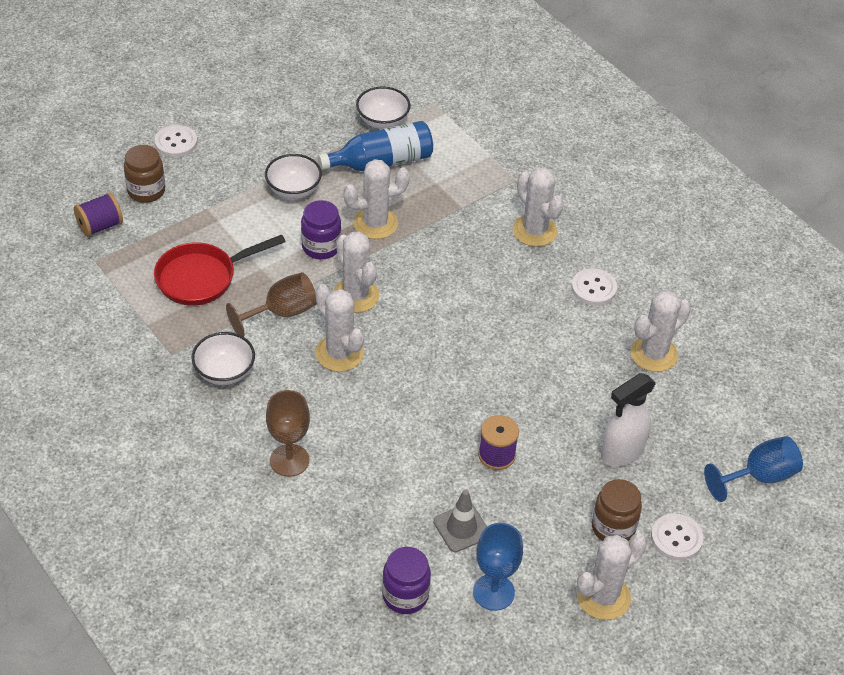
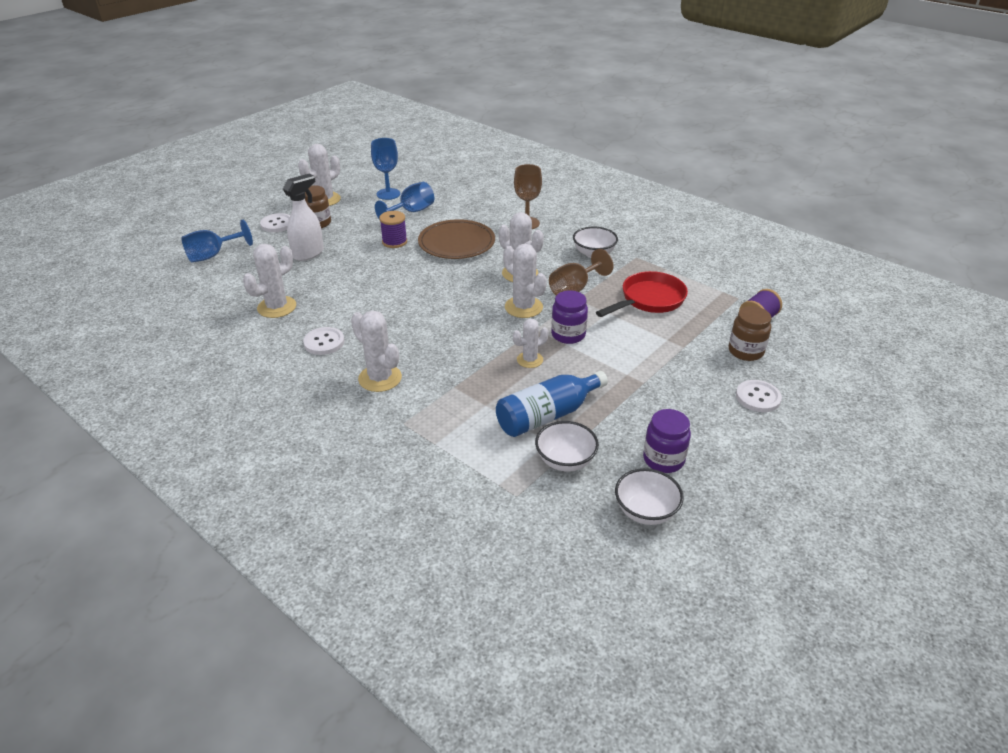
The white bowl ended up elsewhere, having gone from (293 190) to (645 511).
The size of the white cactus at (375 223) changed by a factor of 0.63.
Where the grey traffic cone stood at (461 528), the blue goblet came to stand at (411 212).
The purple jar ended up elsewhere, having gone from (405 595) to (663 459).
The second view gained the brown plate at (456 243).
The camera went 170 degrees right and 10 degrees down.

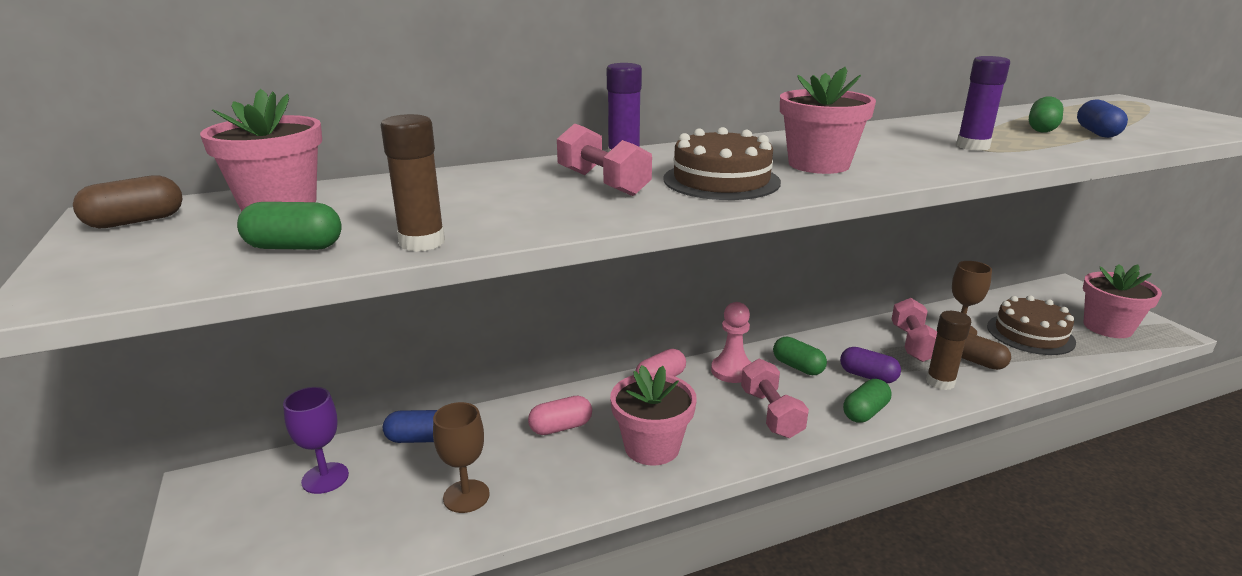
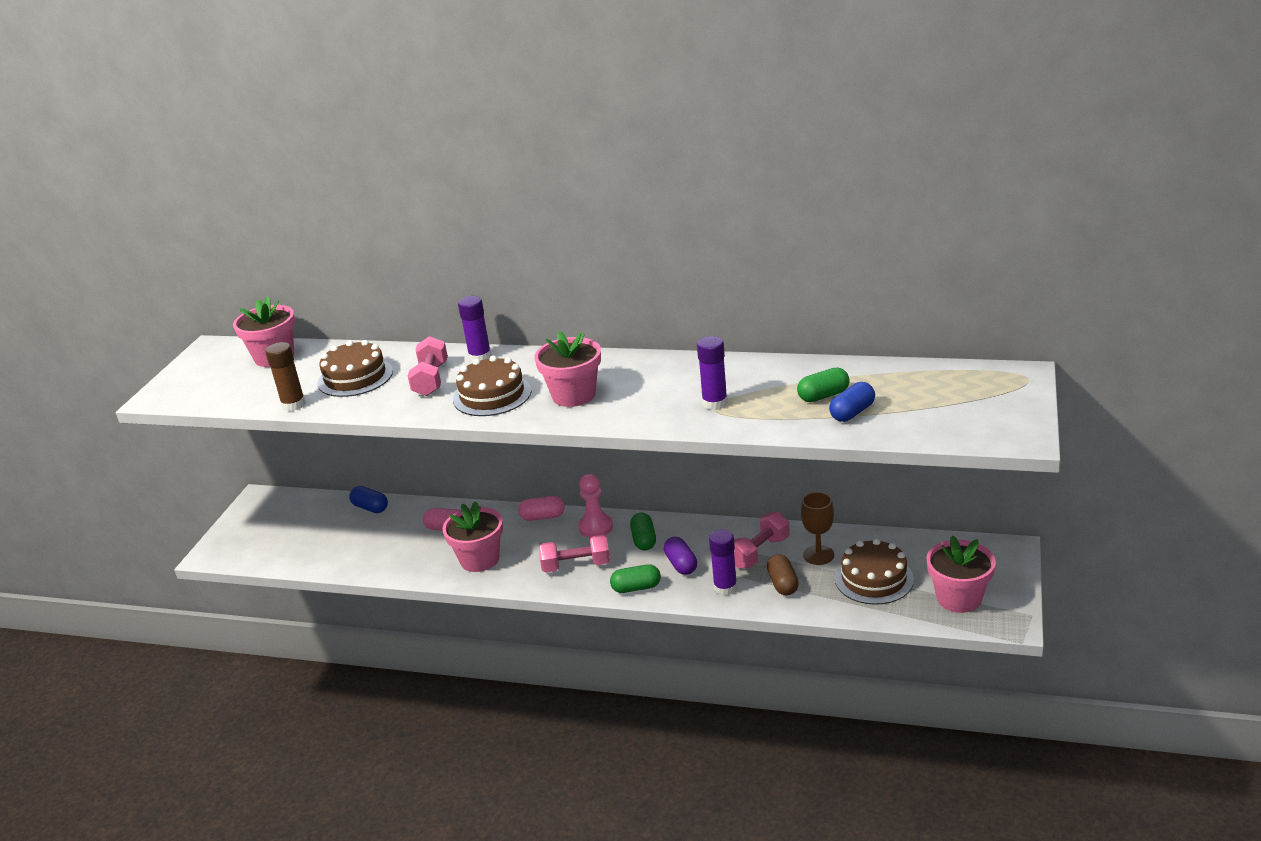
The second view lost the brown capsule at (136 221).
The second view lost the green capsule at (294 247).
What was the brown glue stick at (940 382) turned into the purple glue stick at (725 588).
The pink dumbbell at (771 413) ended up facing another way, 60 degrees clockwise from before.
The second view lost the purple goblet at (325 478).
The second view lost the brown goblet at (466 496).
The second view gained the brown cake at (355 377).
The camera went 40 degrees right and 5 degrees up.

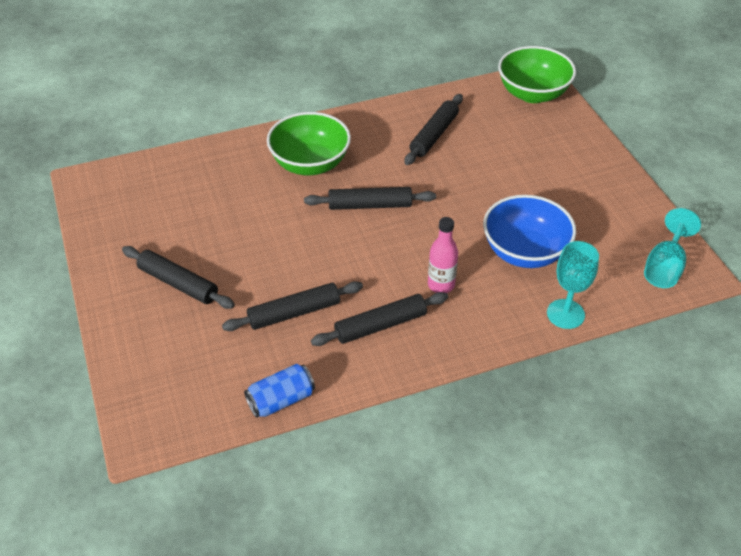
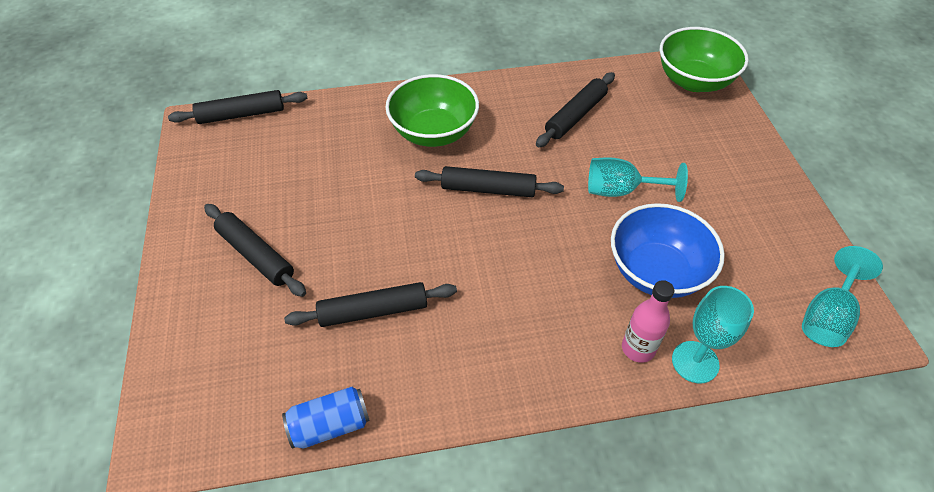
The pink bottle ended up elsewhere, having gone from (441 285) to (638 348).
The black rolling pin ended up elsewhere, having gone from (380 325) to (241 115).
The second view gained the turquoise goblet at (620 191).
The camera went 10 degrees right and 5 degrees up.

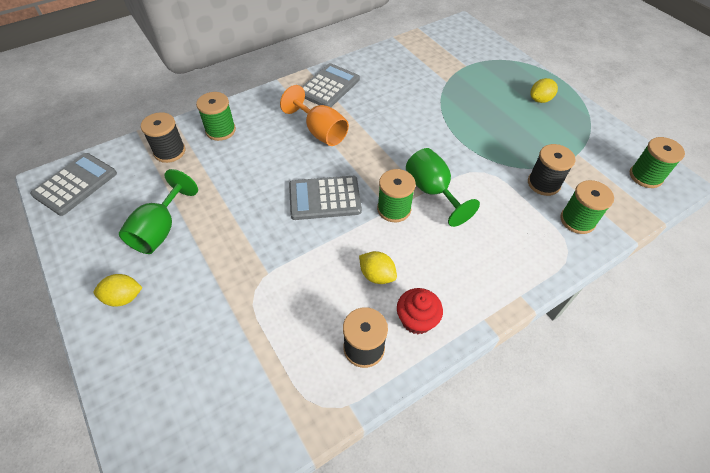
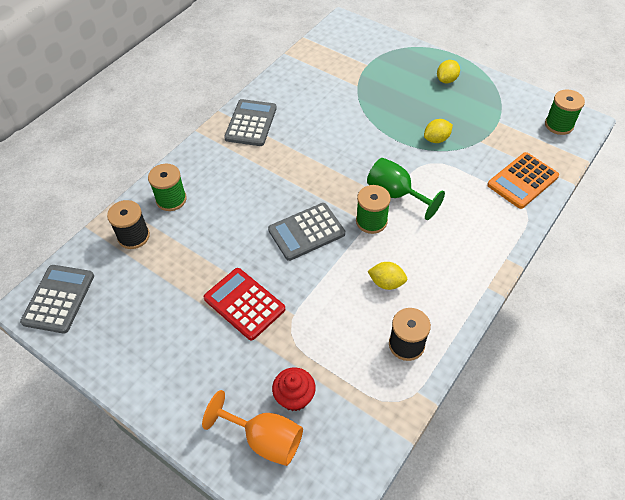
The orange goblet ended up elsewhere, having gone from (320 132) to (265 439).
The second view lost the black spool at (543 183).
The second view lost the green goblet at (160 230).
Where the green spool stood at (577 220), the orange calculator came to stand at (522 181).
The yellow lemon ended up elsewhere, having gone from (124 297) to (436 139).
The red cupcake ended up elsewhere, having gone from (416 320) to (294 397).
The second view gained the red calculator at (244 304).
The camera went 20 degrees left and 0 degrees up.

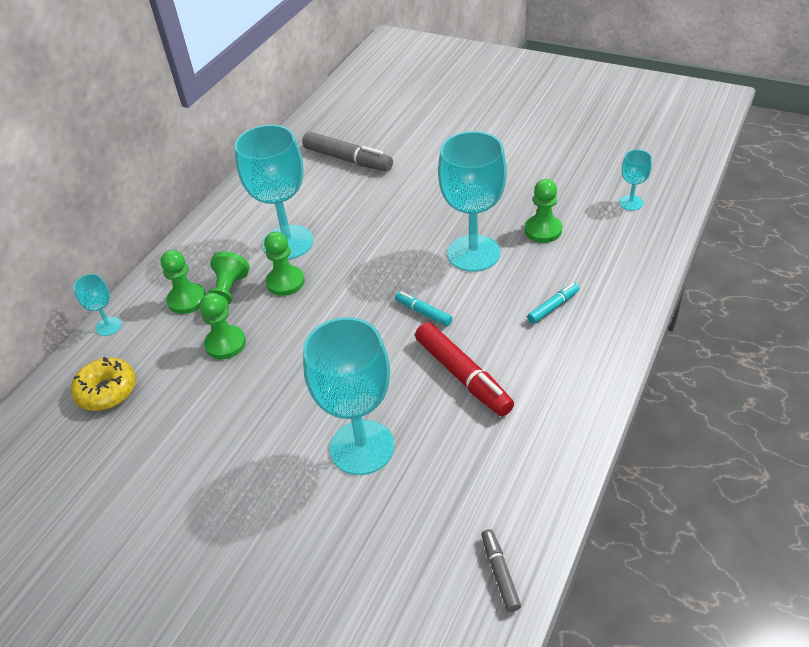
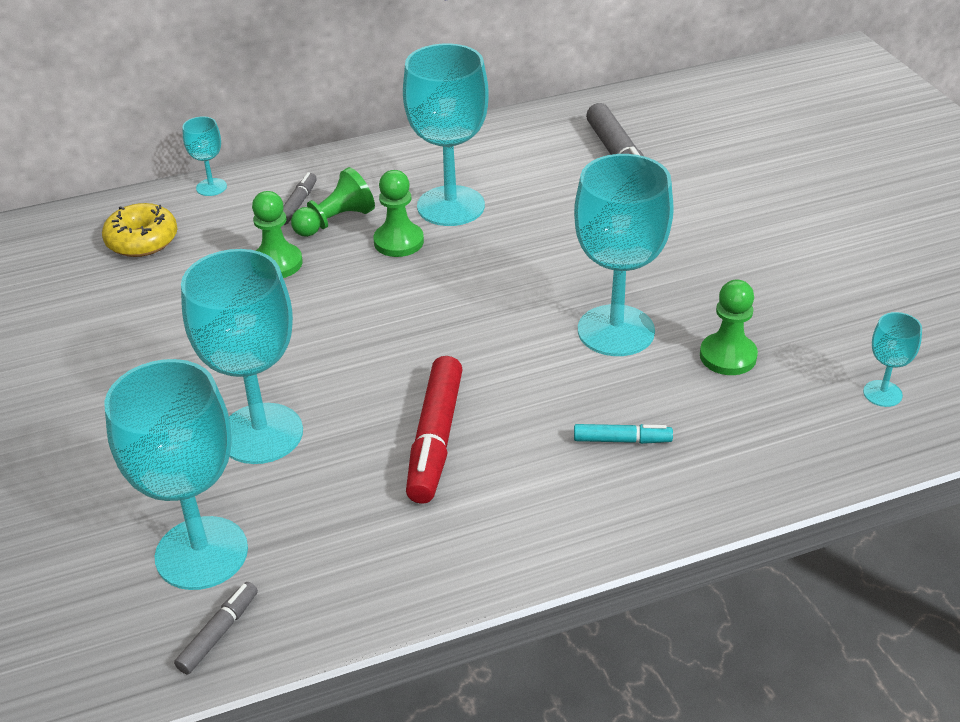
Where the green pawn stood at (187 300), the grey marker came to stand at (298 204).
The second view lost the turquoise marker at (423 312).
The second view gained the turquoise goblet at (201 553).
The camera went 40 degrees right and 5 degrees down.

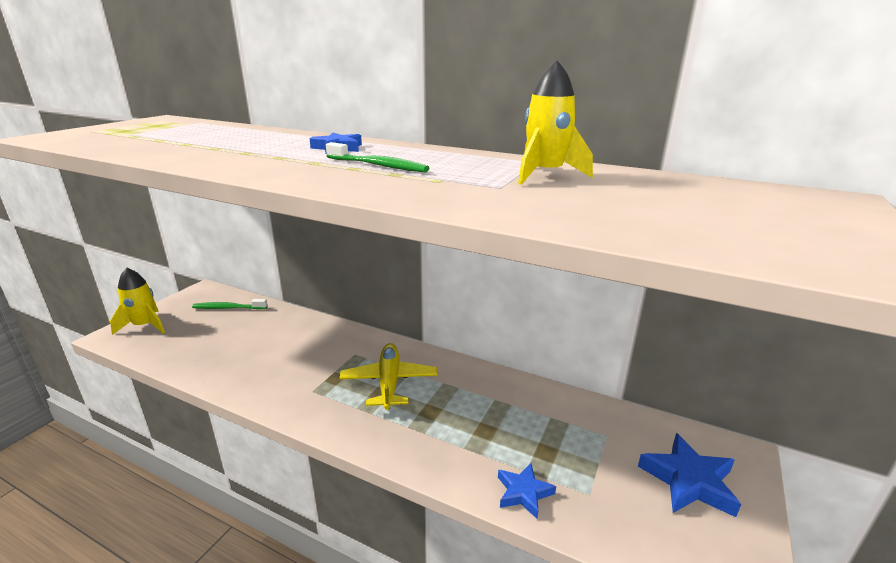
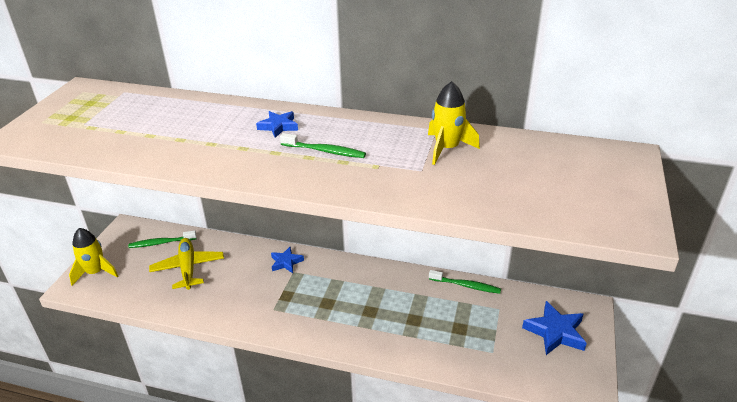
The yellow plane ended up elsewhere, having gone from (389 382) to (188 268).
The blue star ended up elsewhere, having gone from (523 492) to (286 262).
The second view gained the green toothbrush at (465 285).
The camera went 10 degrees left and 10 degrees up.

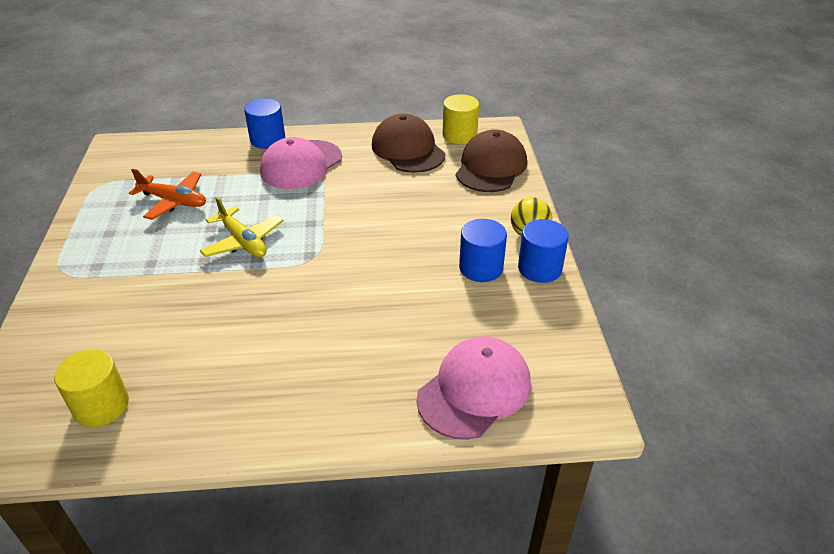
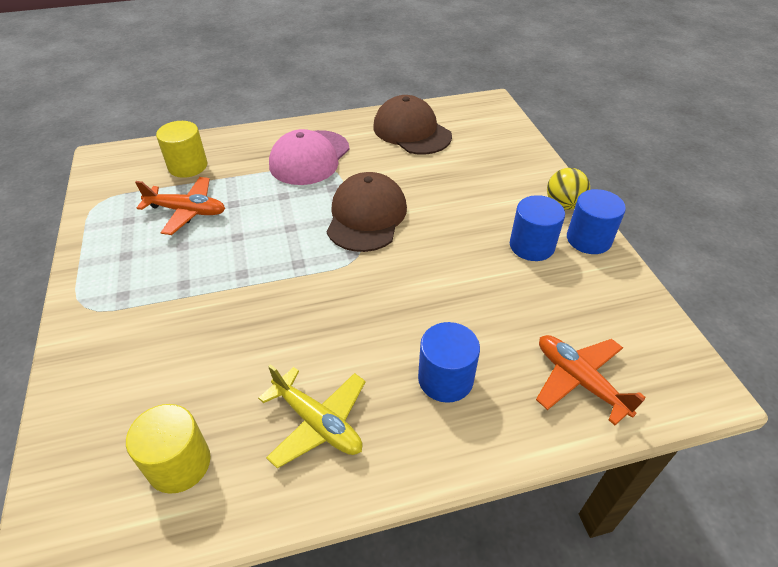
The yellow cylinder ended up elsewhere, having gone from (459 135) to (188 166).
The blue cylinder ended up elsewhere, having gone from (267 139) to (445 379).
The brown cap ended up elsewhere, having gone from (491 167) to (366 216).
The yellow plane ended up elsewhere, having gone from (243 241) to (317 423).
Where the pink cap stood at (474 390), the orange plane came to stand at (579 381).
The camera went 10 degrees left and 5 degrees up.

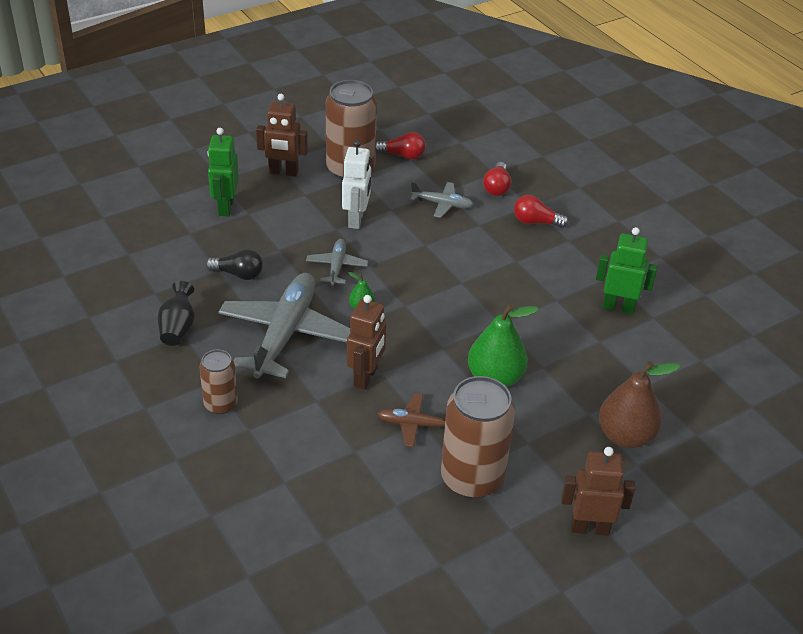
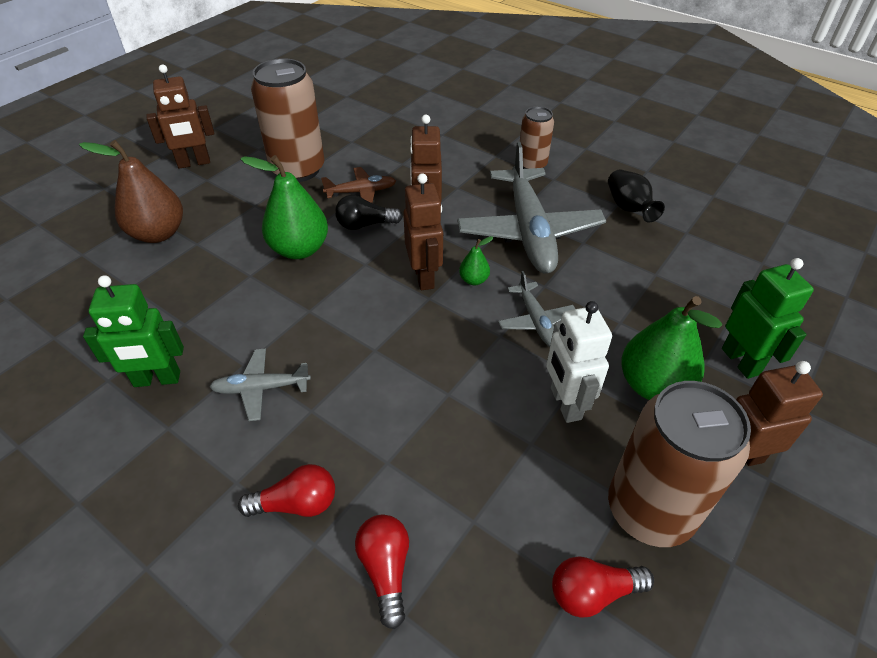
The grey plane ended up elsewhere, having gone from (442 204) to (261 388).
The black light bulb ended up elsewhere, having gone from (238 274) to (365 225).
The second view gained the brown robot at (424 277).
The second view gained the green pear at (653 385).
The camera went 160 degrees right and 5 degrees up.

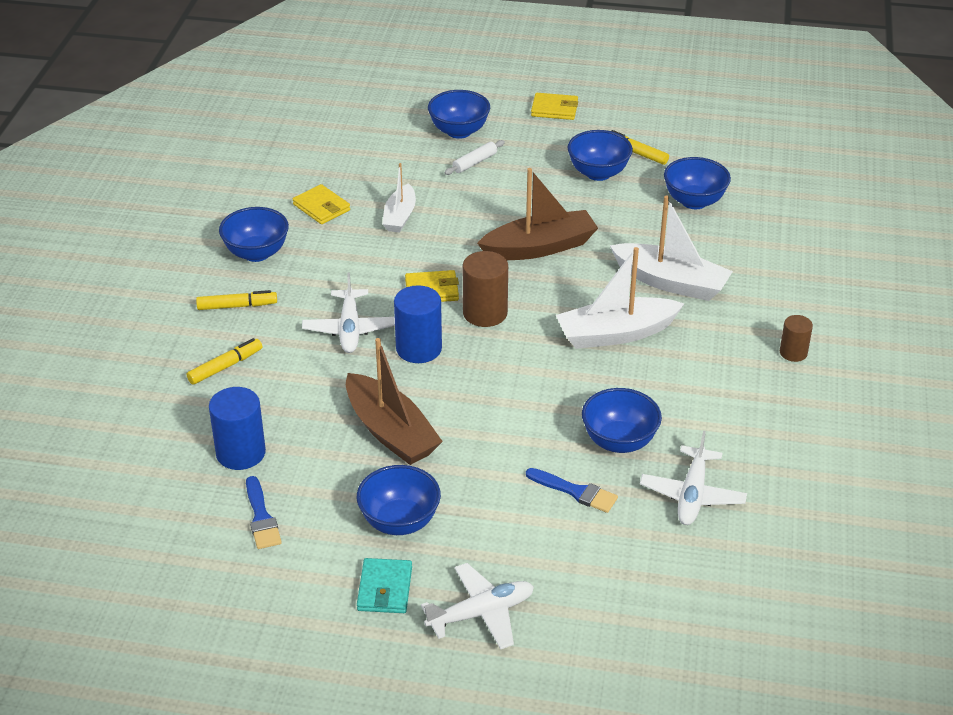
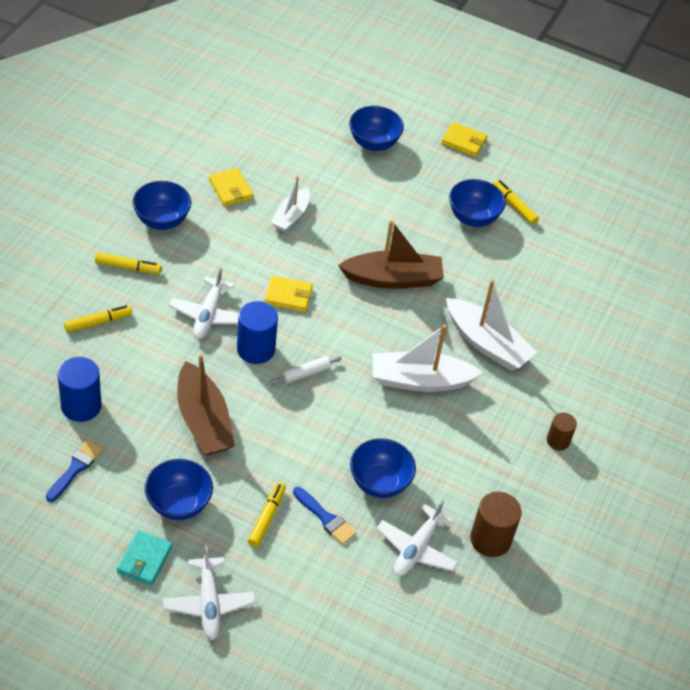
The white rolling pin ended up elsewhere, having gone from (474 162) to (305 373).
The second view lost the blue bowl at (694 201).
The brown cylinder ended up elsewhere, having gone from (485 313) to (490 539).
The blue brush at (261 517) ended up facing another way, 150 degrees counterclockwise from before.
The white plane at (481 613) ended up facing another way, 90 degrees clockwise from before.
The second view gained the yellow marker at (267 517).
The camera went 10 degrees right and 10 degrees up.

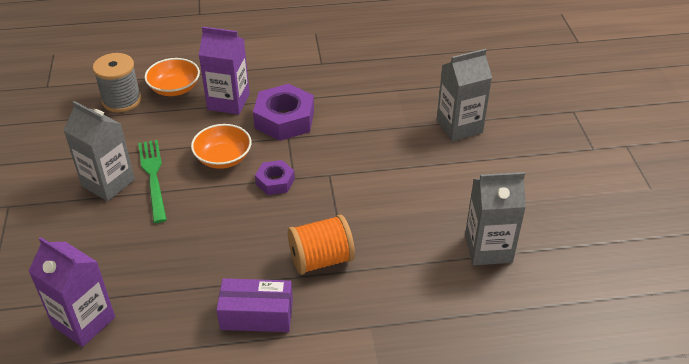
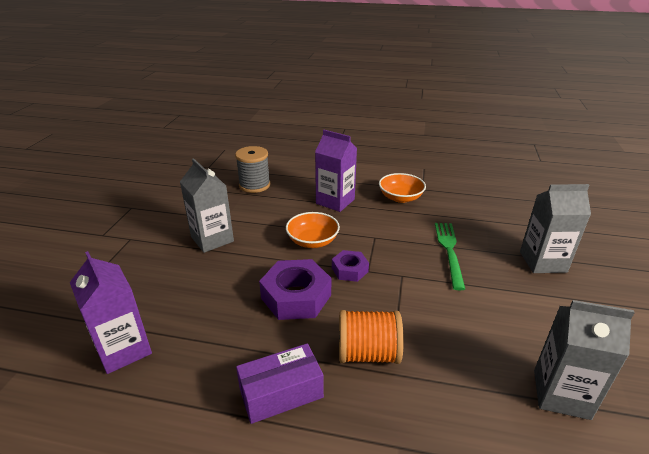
The orange bowl ended up elsewhere, having gone from (174 88) to (400 197).
The purple nut ended up elsewhere, having gone from (284 119) to (296 296).
The green fork ended up elsewhere, having gone from (153 177) to (449 251).
The purple box at (257 315) ended up facing another way, 45 degrees counterclockwise from before.
The camera went 20 degrees right and 10 degrees down.

